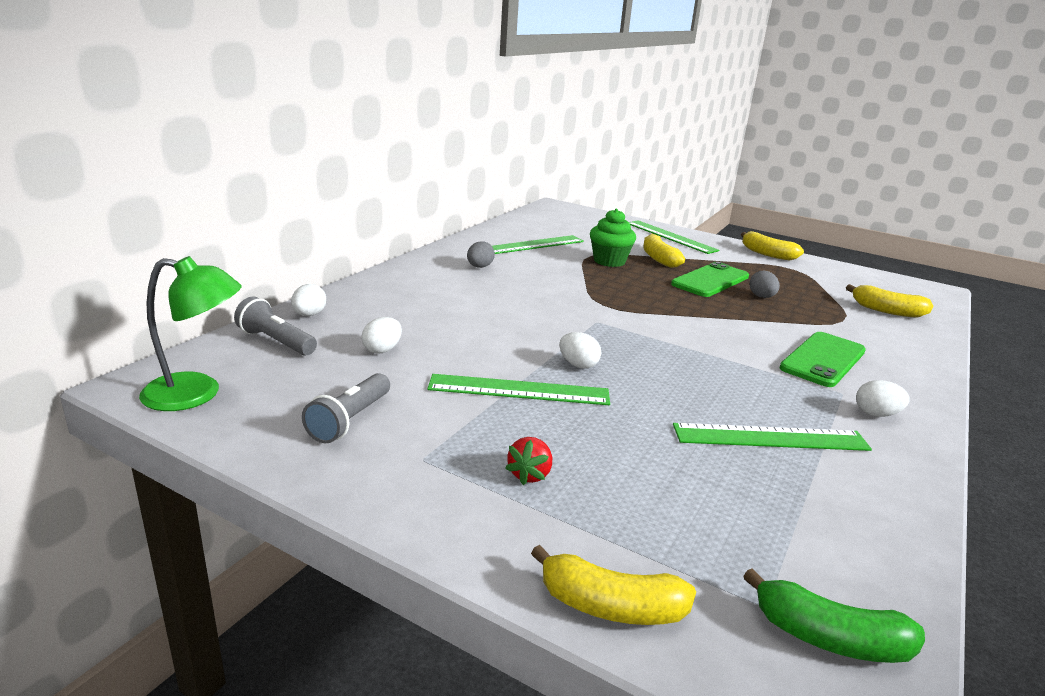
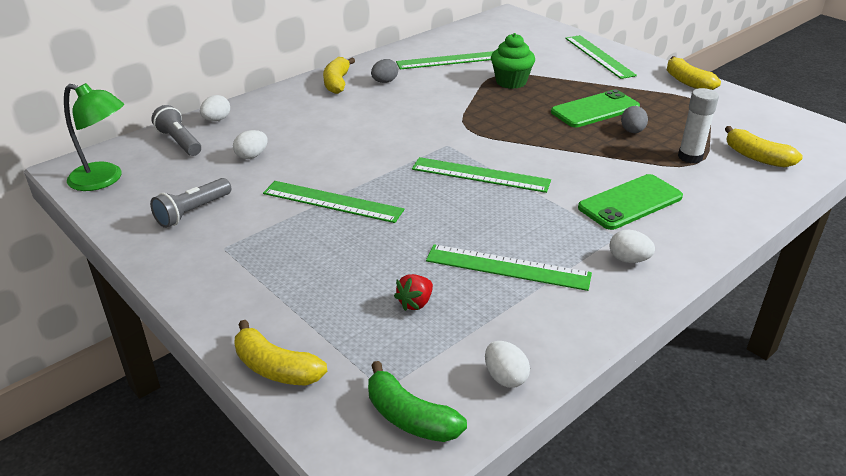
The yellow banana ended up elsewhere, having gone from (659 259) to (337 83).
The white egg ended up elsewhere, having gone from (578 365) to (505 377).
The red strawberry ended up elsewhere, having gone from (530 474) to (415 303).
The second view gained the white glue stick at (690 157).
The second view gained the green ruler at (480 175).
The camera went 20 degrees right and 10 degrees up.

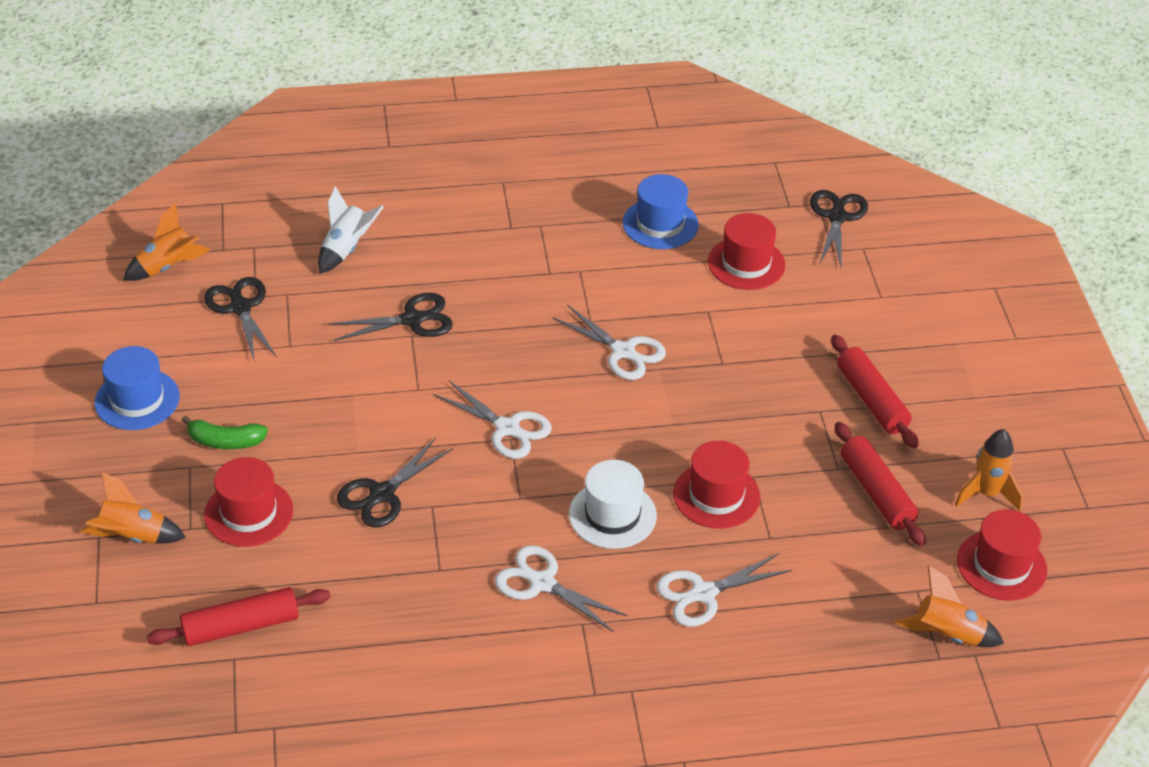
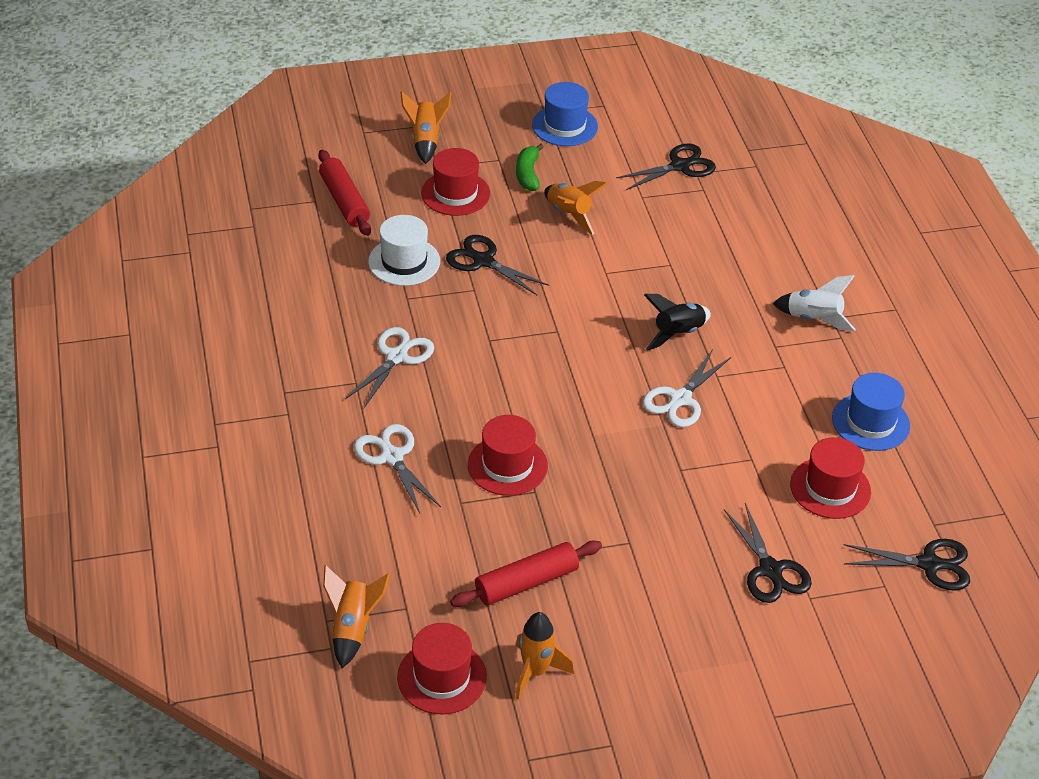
The white rocket ended up elsewhere, having gone from (346 249) to (813 319).
The orange rocket ended up elsewhere, having gone from (168 267) to (569 214).
The black scissors ended up elsewhere, having gone from (412 319) to (770 569).
The second view lost the red rolling pin at (871 400).
The second view lost the white scissors at (507 428).
The white hat ended up elsewhere, having gone from (612 515) to (404 261).
The second view gained the black rocket at (678 334).
The camera went 85 degrees right and 0 degrees up.

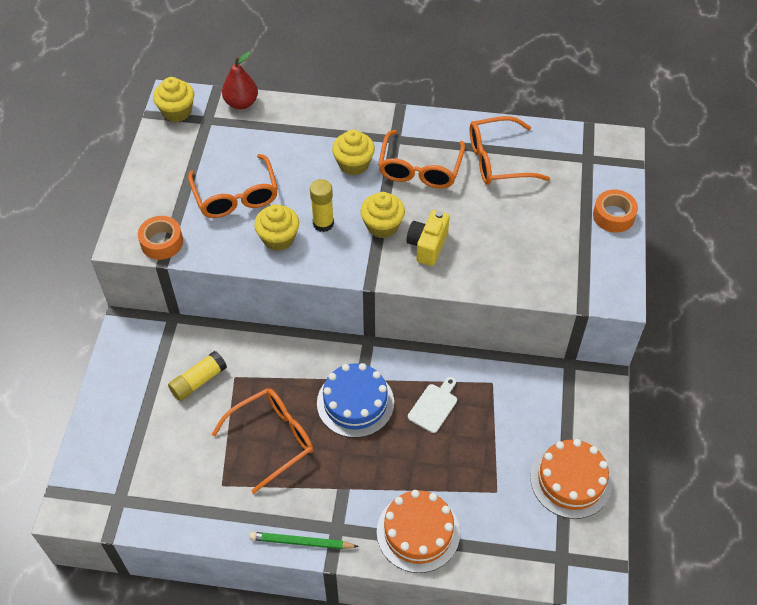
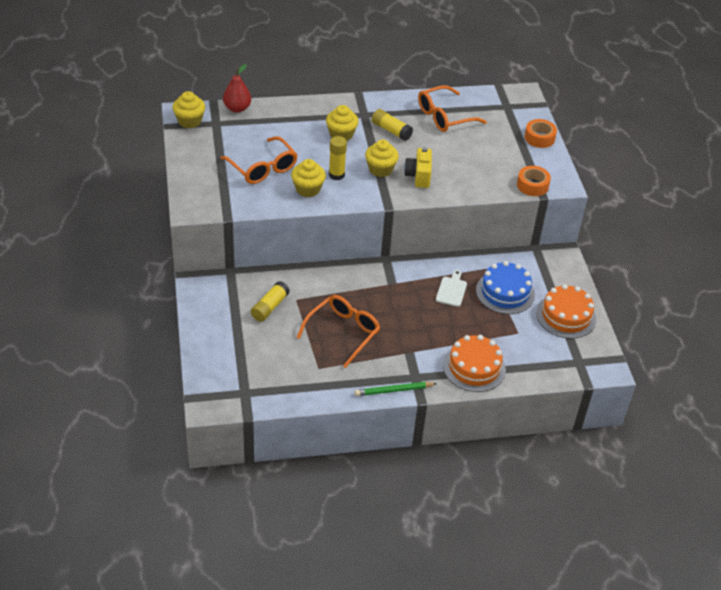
Where the orange glasses stood at (420 169), the yellow glue stick came to stand at (391 130).
The orange tape ended up elsewhere, having gone from (162 242) to (532 185).
The blue cake ended up elsewhere, having gone from (355 402) to (505 292).
The camera went 20 degrees left and 10 degrees down.

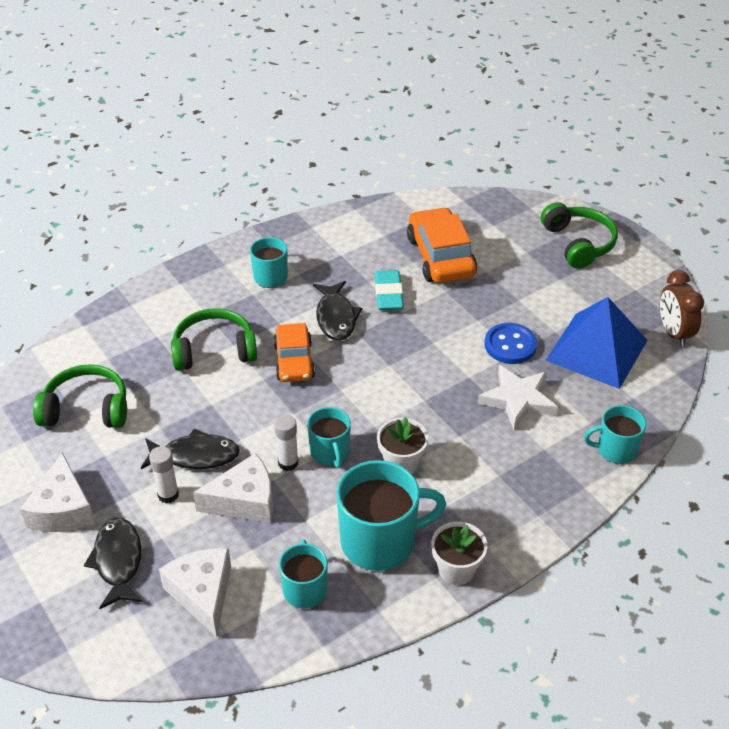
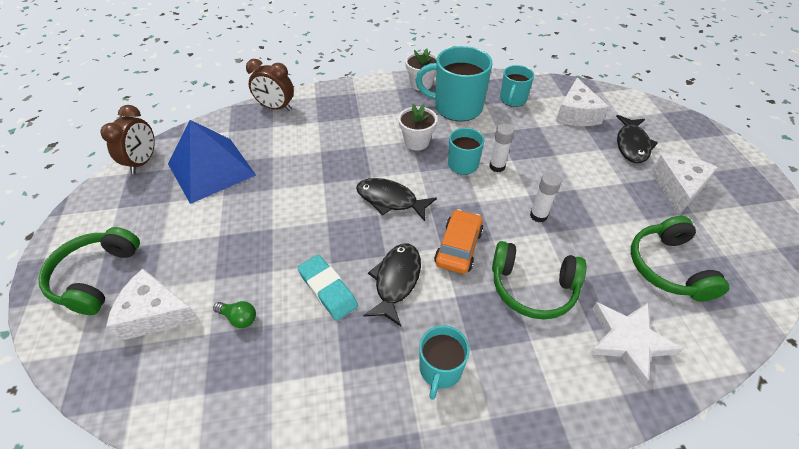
Where the orange car stood at (440 257), the green light bulb came to stand at (239 318).
The turquoise eraser at (388 294) ended up facing another way, 60 degrees counterclockwise from before.
The second view lost the blue button at (510 345).
The green headphones at (86 409) ended up facing another way, 60 degrees clockwise from before.
The white star ended up elsewhere, having gone from (518 400) to (628 341).
Where the turquoise mug stood at (615 449), the brown clock came to stand at (276 108).
The black fish ended up elsewhere, having gone from (195 456) to (390 200).
The white glue stick ended up elsewhere, having gone from (168 495) to (538 215).
The white cheese ended up elsewhere, having gone from (244 501) to (156 314).
The camera went 155 degrees left and 5 degrees up.

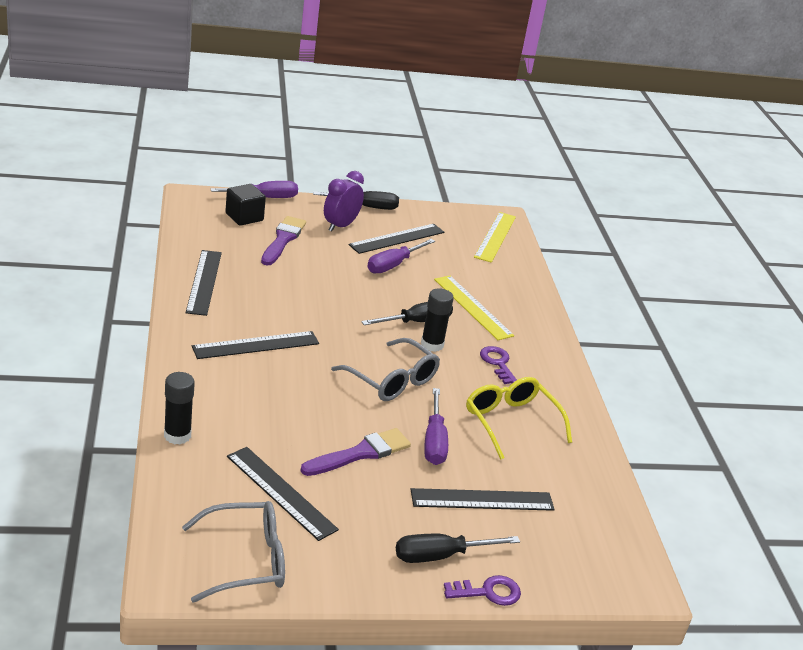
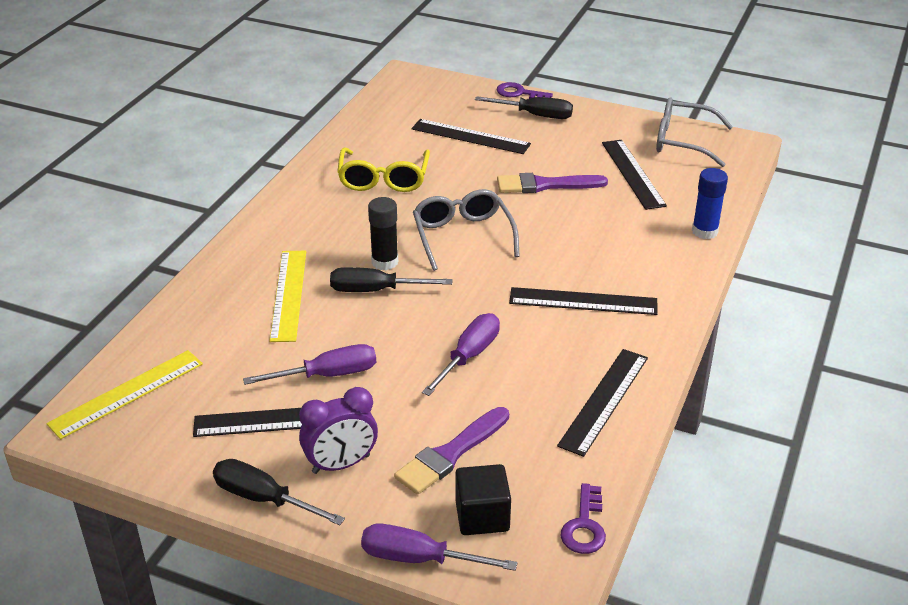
The purple key ended up elsewhere, having gone from (497 363) to (584 526).
What was the black glue stick at (177 435) turned into the blue glue stick at (704 231).
The purple screwdriver ended up elsewhere, having gone from (434 441) to (468 356).
The camera went 145 degrees left and 5 degrees up.

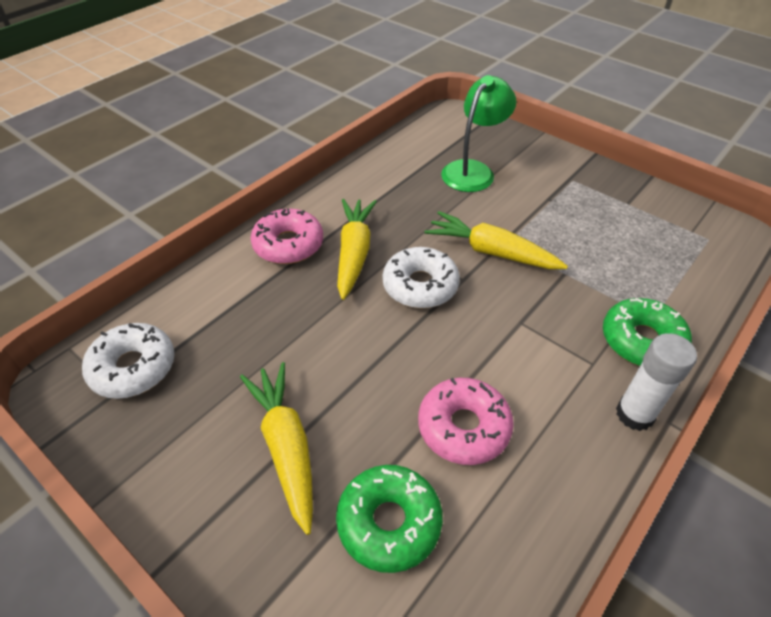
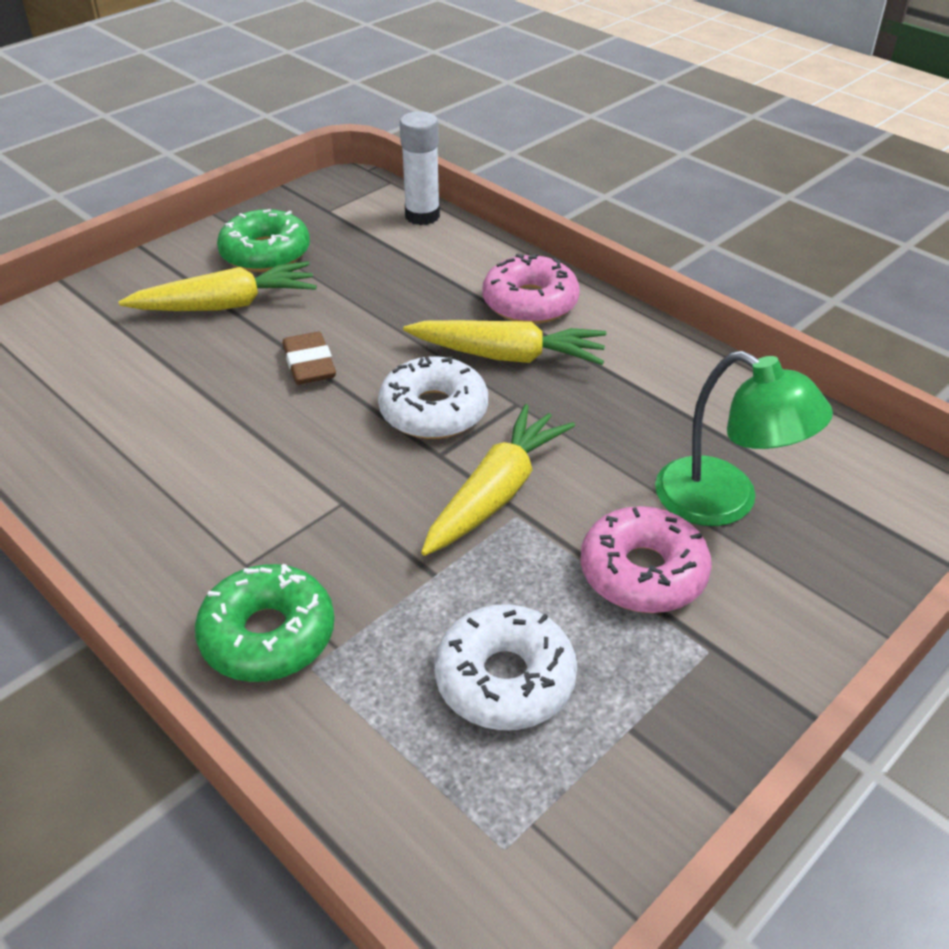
The white donut ended up elsewhere, having gone from (133 368) to (505 679).
The white glue stick ended up elsewhere, having gone from (634 414) to (422 216).
The pink donut ended up elsewhere, having gone from (463 427) to (643 572).
The green donut ended up elsewhere, having gone from (389 522) to (265 253).
The second view gained the brown eraser at (309 364).
The camera went 95 degrees right and 5 degrees down.

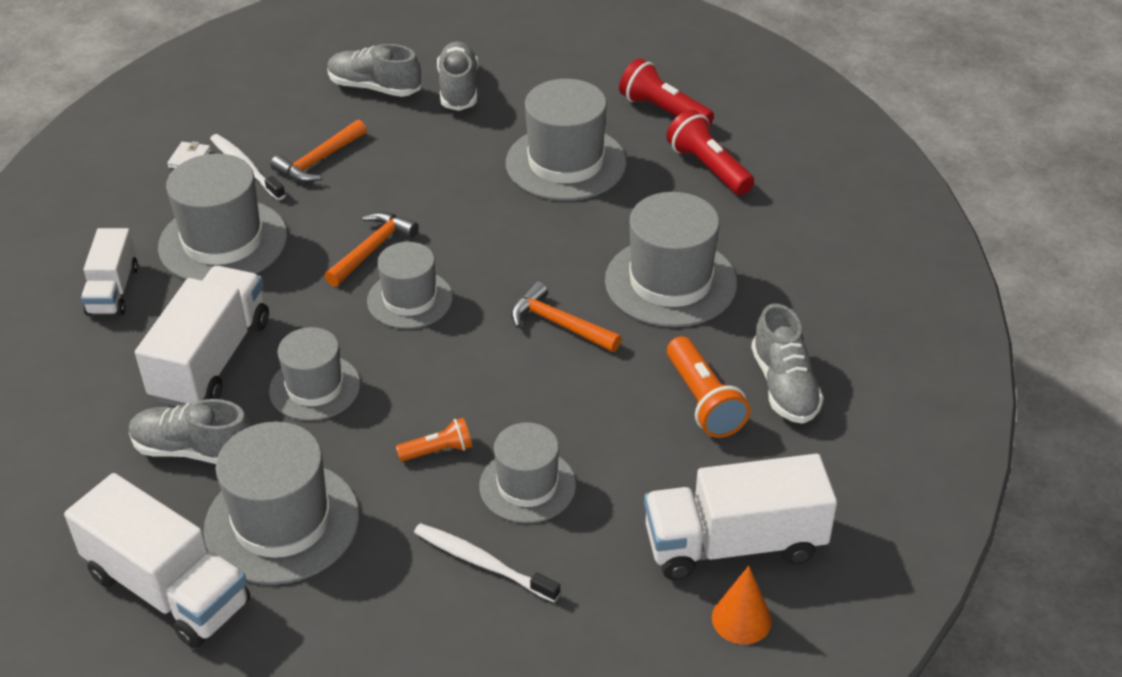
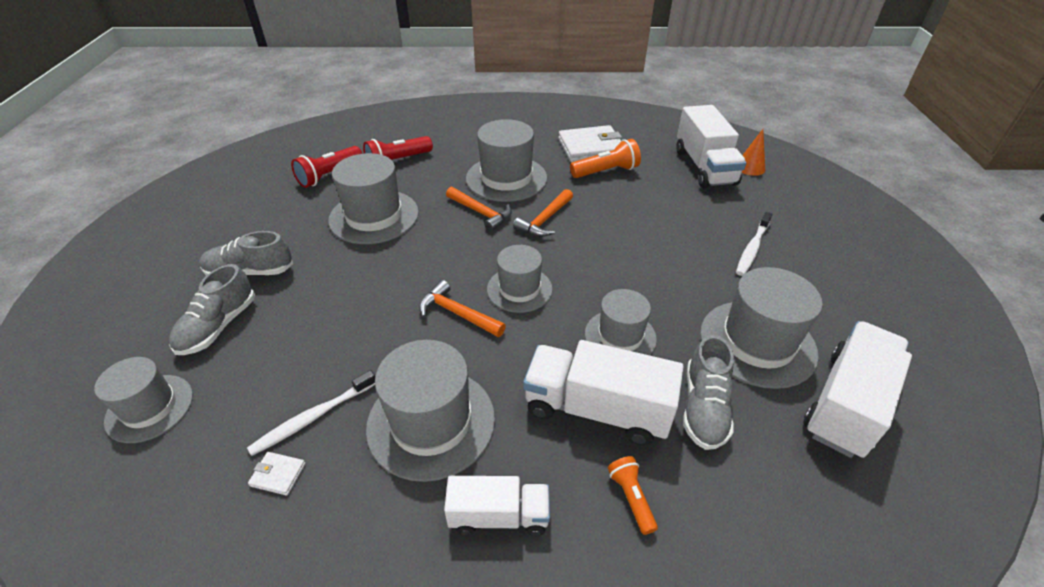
The orange hammer ended up elsewhere, having gone from (319 161) to (481 213).
Where the grey shoe stood at (784 386), the white wallet came to stand at (591 148).
The orange flashlight ended up elsewhere, having gone from (438 451) to (631 497).
The grey hat ended up elsewhere, having gone from (527 485) to (150 408).
The camera went 90 degrees left and 0 degrees up.

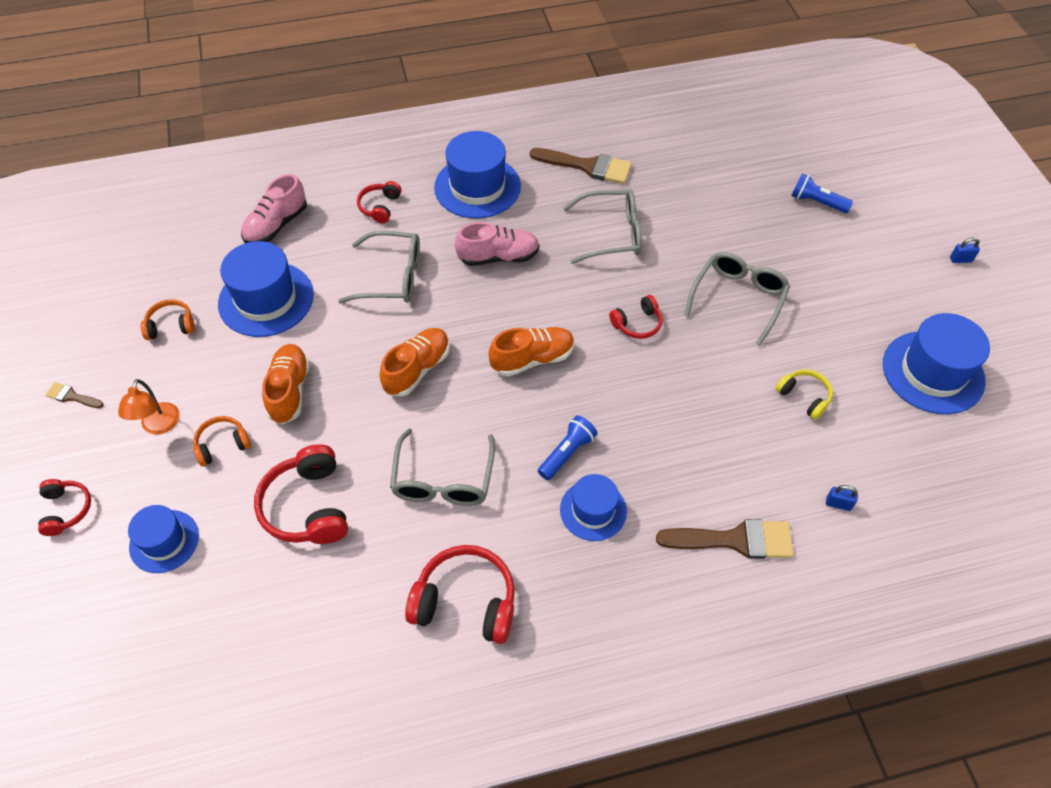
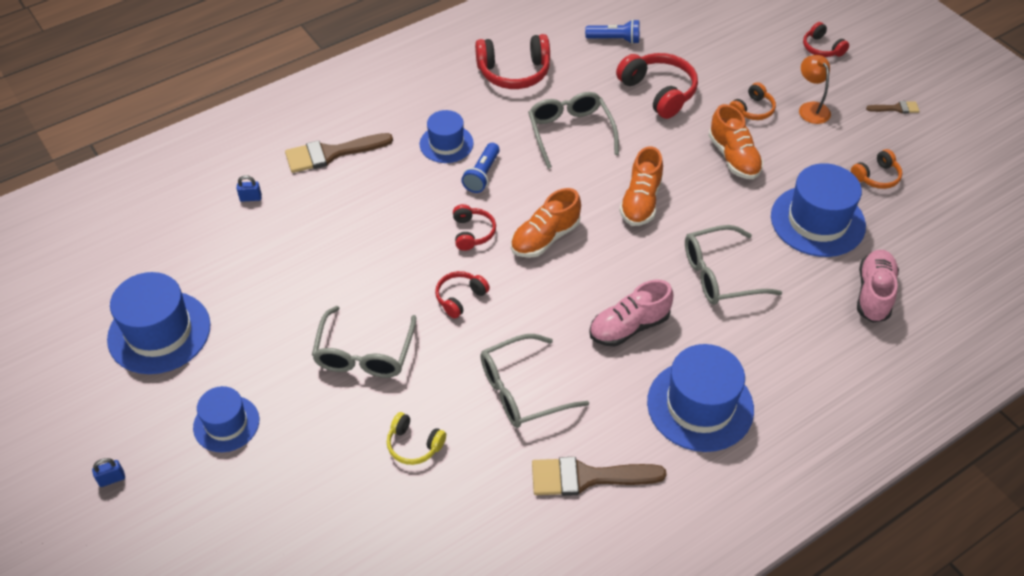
The blue flashlight ended up elsewhere, having gone from (816 202) to (614 39).
The red headphones ended up elsewhere, having gone from (380 207) to (472 233).
The yellow headphones ended up elsewhere, having gone from (804 397) to (414 445).
The blue hat ended up elsewhere, having gone from (164 541) to (226 423).
The camera went 160 degrees right and 5 degrees down.

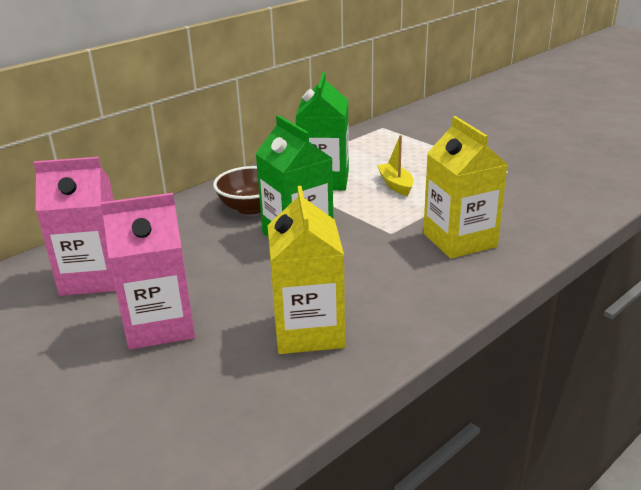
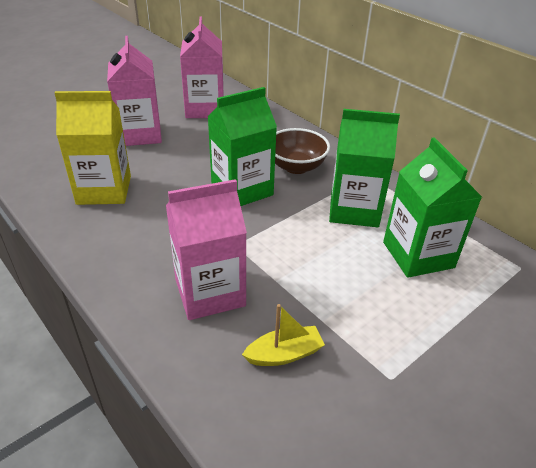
What was the yellow carton at (459 240) turned into the pink carton at (210 292).
The yellow boat ended up elsewhere, having gone from (395 185) to (284 354).
The second view gained the green carton at (418 255).
The camera went 90 degrees right and 10 degrees up.

